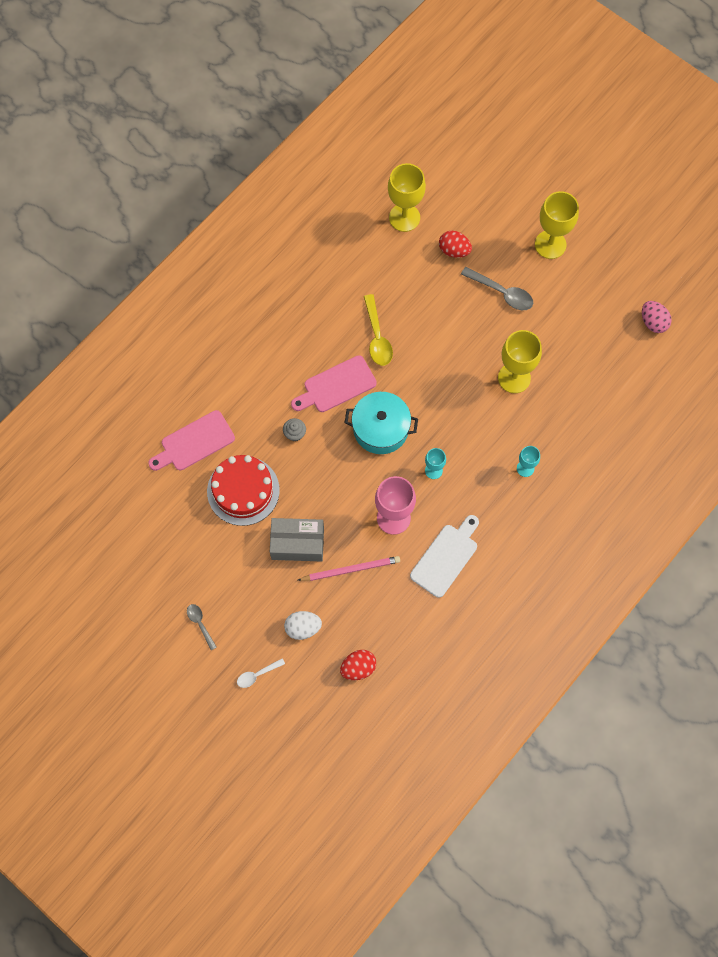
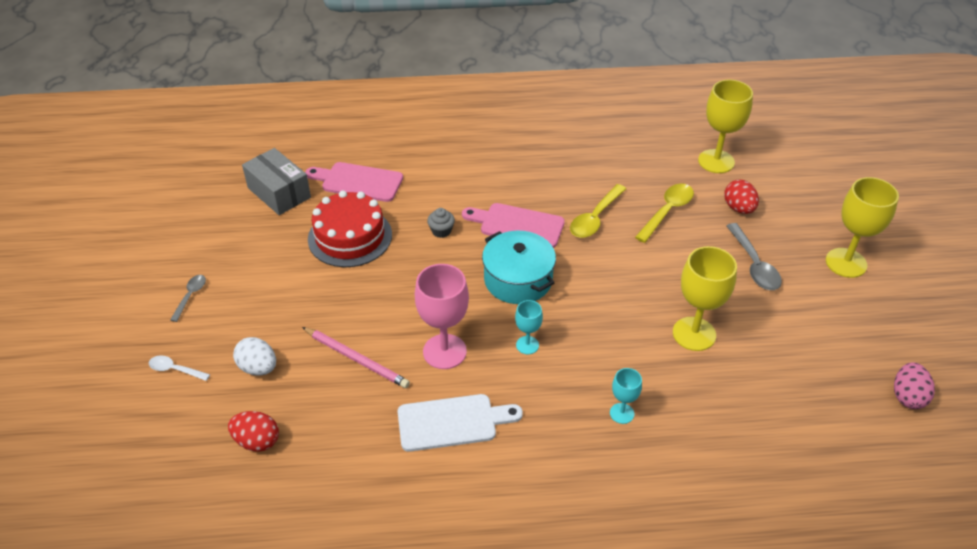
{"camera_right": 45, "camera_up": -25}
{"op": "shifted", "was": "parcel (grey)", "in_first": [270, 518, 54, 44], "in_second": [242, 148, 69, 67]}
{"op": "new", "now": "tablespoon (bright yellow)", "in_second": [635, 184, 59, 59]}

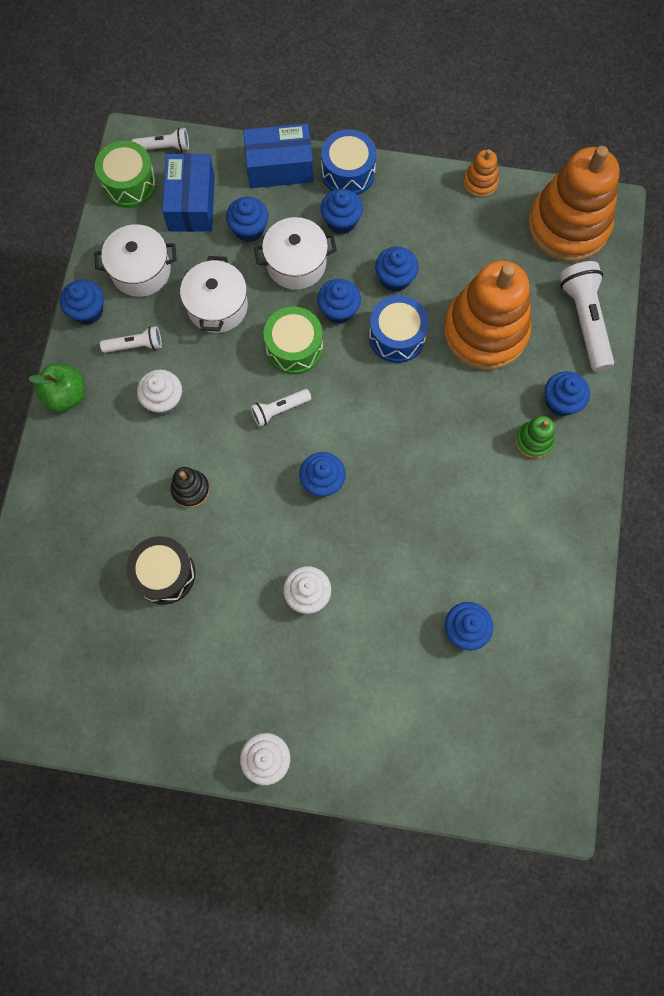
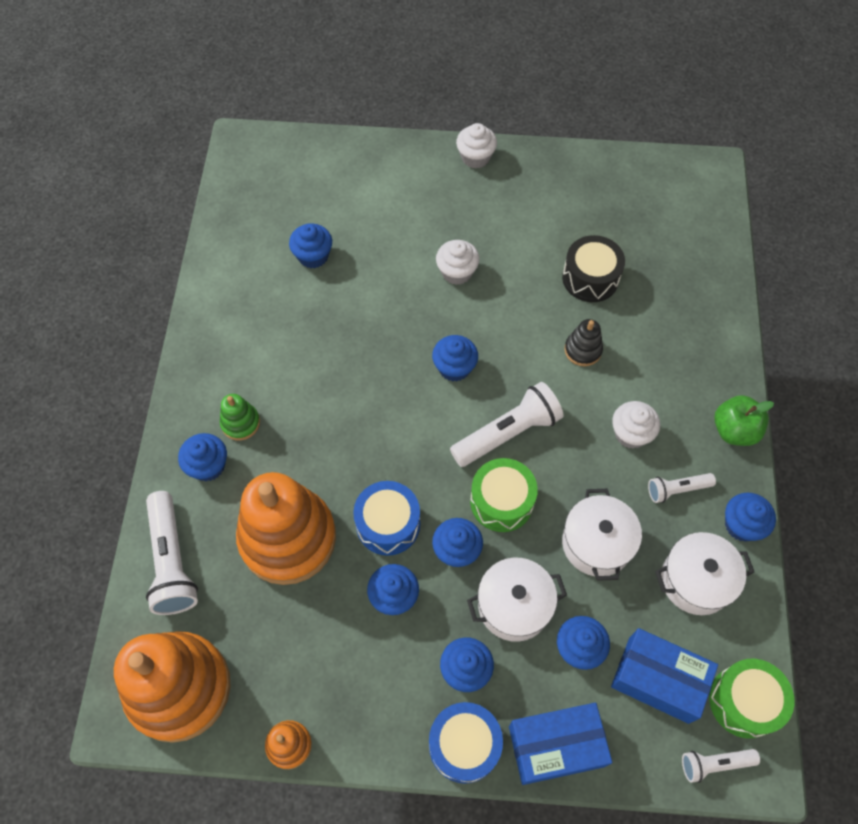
{"camera_right": 175, "camera_up": -10}
{"op": "rotated", "was": "parcel (blue)", "in_first": [162, 154, 53, 78], "in_second": [611, 628, 107, 96], "clockwise": -60}
{"op": "scaled", "was": "flashlight (white)", "in_first": [251, 389, 60, 38], "in_second": [450, 382, 113, 85], "ratio": 1.8}

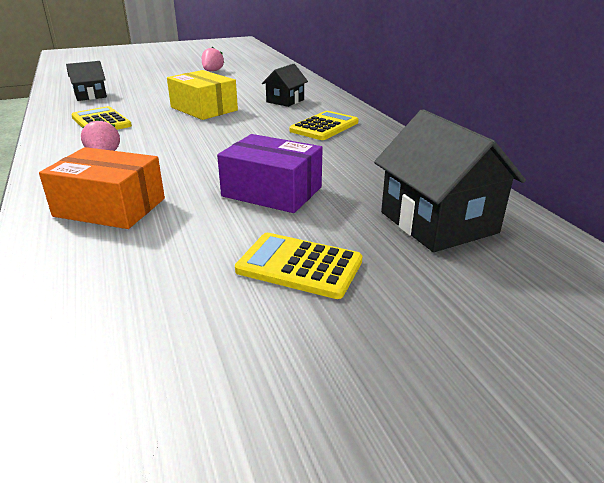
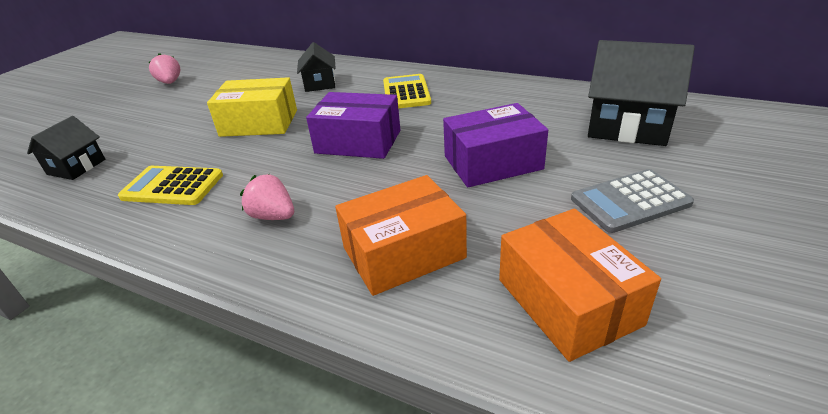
{"camera_right": -40, "camera_up": 5}
{"op": "repainted", "was": "adding machine (bright yellow)", "now": "adding machine (grey)", "in_first": [235, 233, 127, 66], "in_second": [571, 169, 123, 64]}
{"op": "new", "now": "parcel (purple)", "in_second": [306, 92, 94, 67]}
{"op": "new", "now": "parcel (bright orange)", "in_second": [499, 209, 162, 153]}

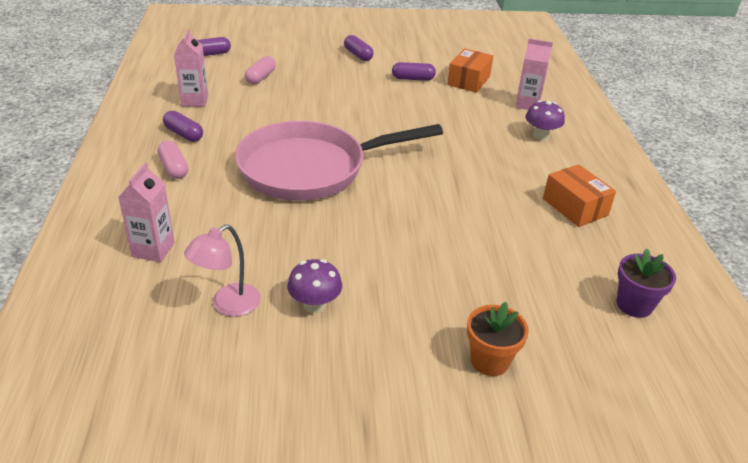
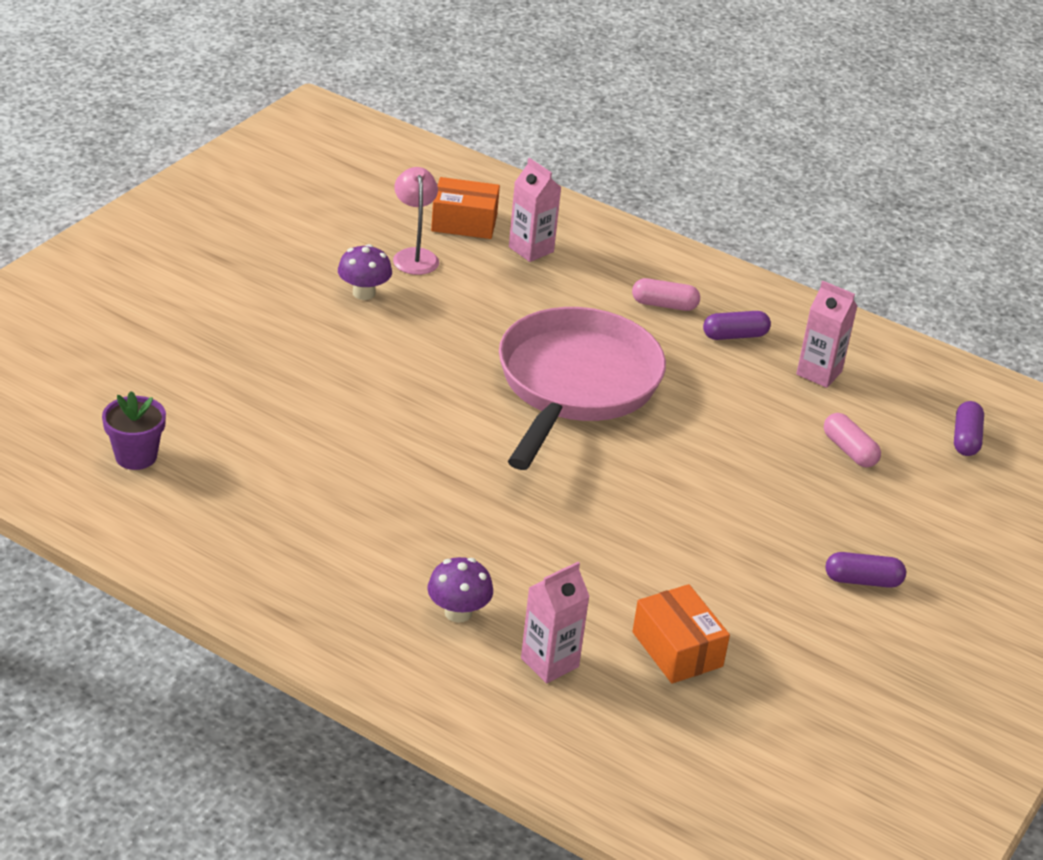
{"camera_right": 125, "camera_up": 0}
{"op": "gone", "was": "capsule (purple)", "in_first": [392, 62, 44, 19]}
{"op": "gone", "was": "potted plant (bright orange)", "in_first": [467, 302, 62, 74]}
{"op": "shifted", "was": "parcel (bright orange)", "in_first": [543, 164, 73, 63], "in_second": [431, 177, 69, 62]}

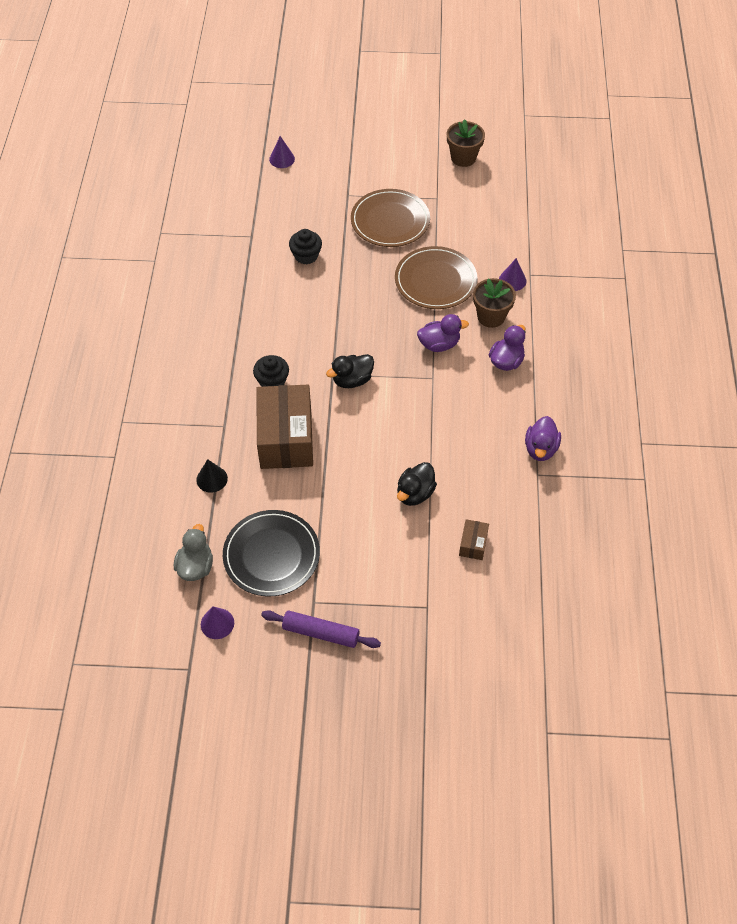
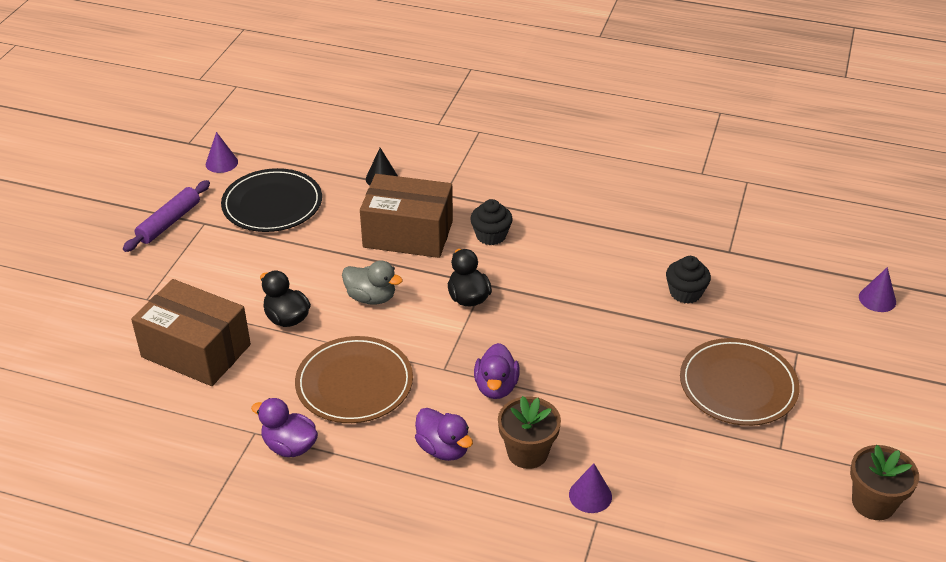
{"camera_right": 105, "camera_up": -15}
{"op": "shifted", "was": "duck (grey)", "in_first": [174, 524, 39, 57], "in_second": [342, 260, 61, 45]}
{"op": "shifted", "was": "dinner plate (russet)", "in_first": [395, 246, 83, 63], "in_second": [295, 336, 118, 87]}
{"op": "scaled", "was": "parcel (russet)", "in_first": [459, 519, 30, 41], "in_second": [131, 279, 120, 107], "ratio": 2.32}

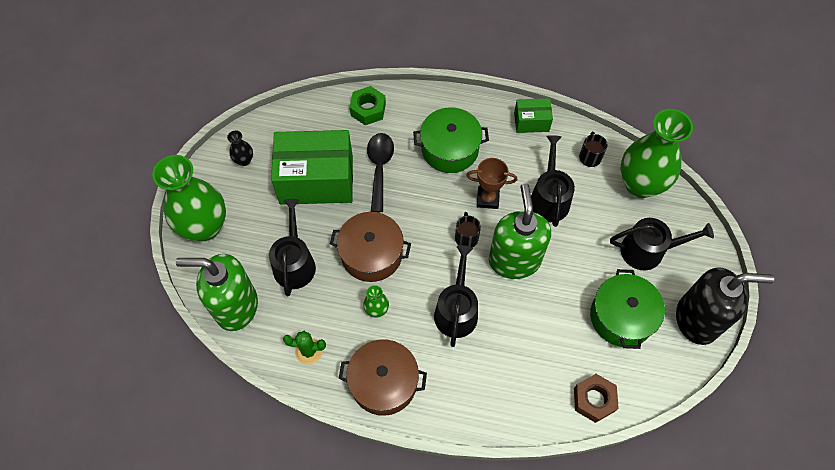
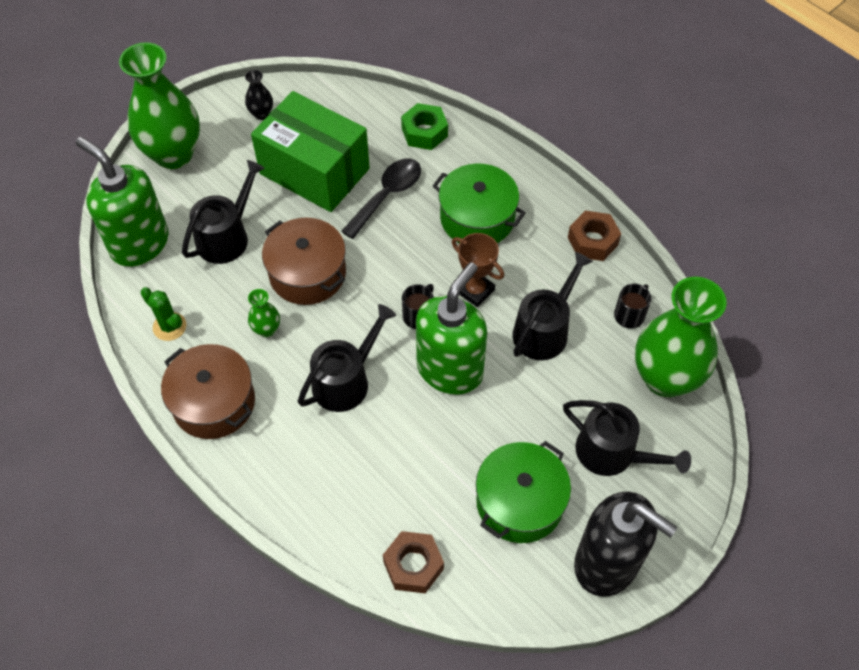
{"camera_right": 35, "camera_up": -5}
{"op": "swapped", "was": "parcel (emerald)", "now": "hex nut (russet)", "in_first": [514, 98, 39, 35], "in_second": [568, 211, 53, 50]}

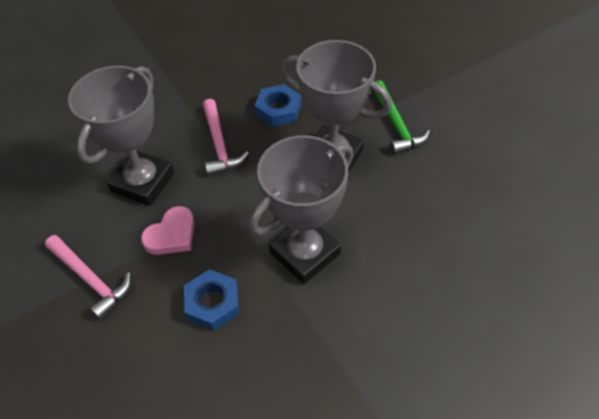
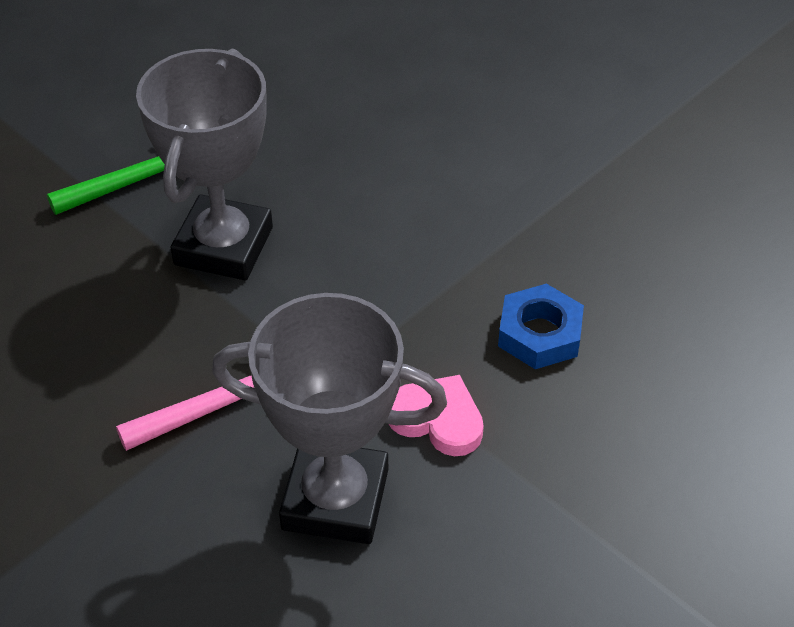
{"camera_right": -105, "camera_up": -5}
{"op": "gone", "was": "hammer (rosy)", "in_first": [45, 235, 86, 85]}
{"op": "gone", "was": "trophy (grey)", "in_first": [249, 135, 104, 149]}
{"op": "gone", "was": "hex nut (blue)", "in_first": [255, 84, 46, 43]}

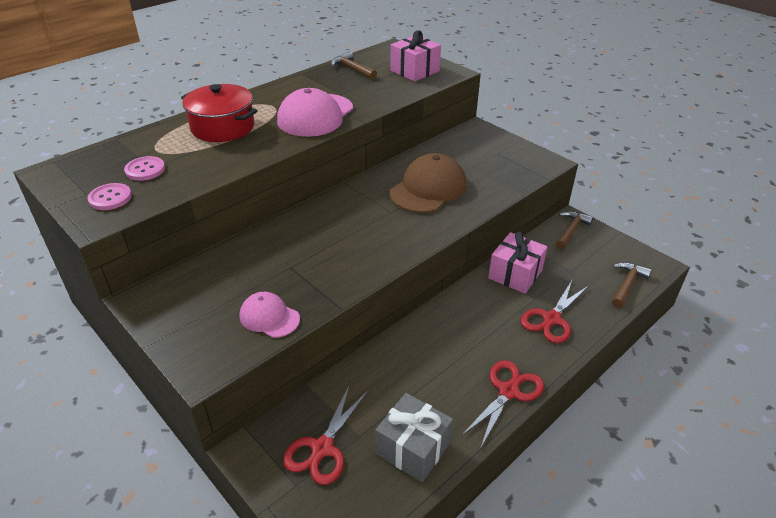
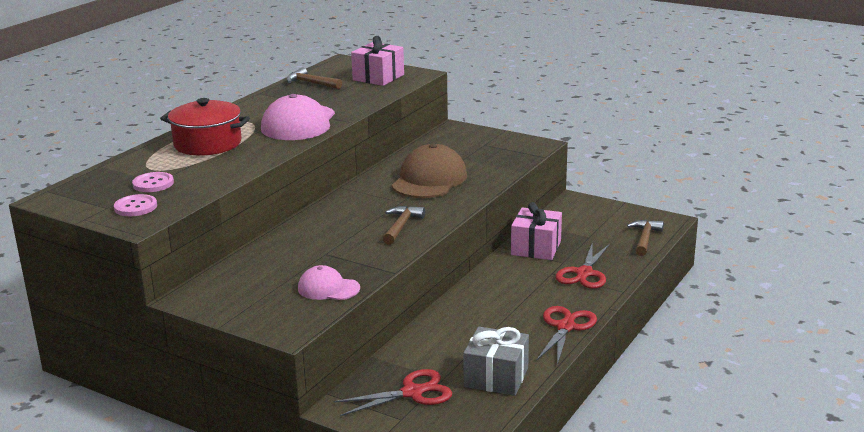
{"camera_right": -15, "camera_up": -15}
{"op": "rotated", "was": "pair of scissors (crimson)", "in_first": [283, 386, 85, 99], "in_second": [333, 369, 119, 47], "clockwise": -120}
{"op": "shifted", "was": "hammer (russet)", "in_first": [555, 211, 38, 38], "in_second": [383, 206, 42, 39]}

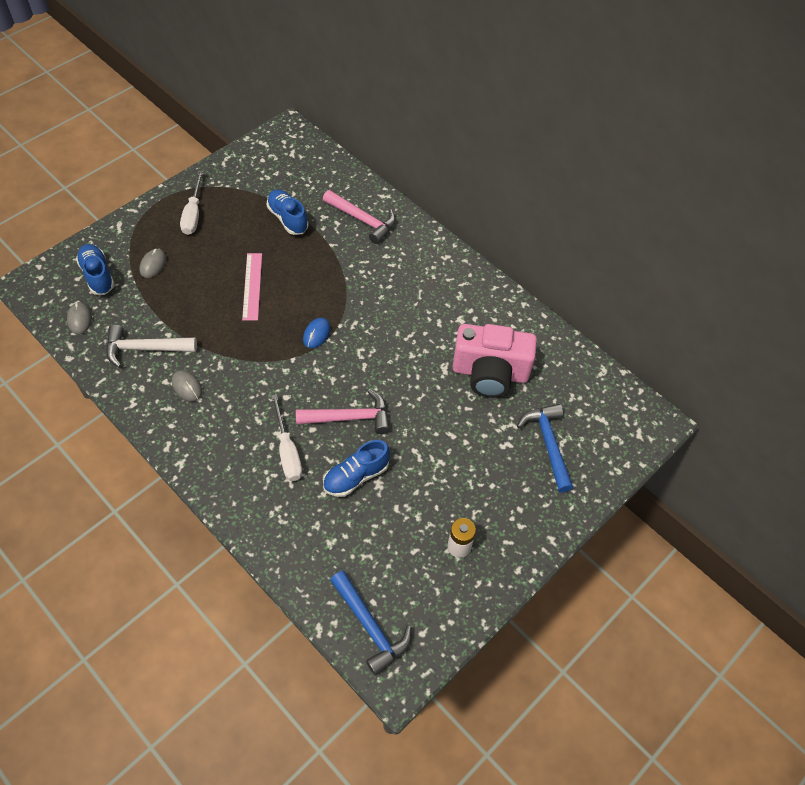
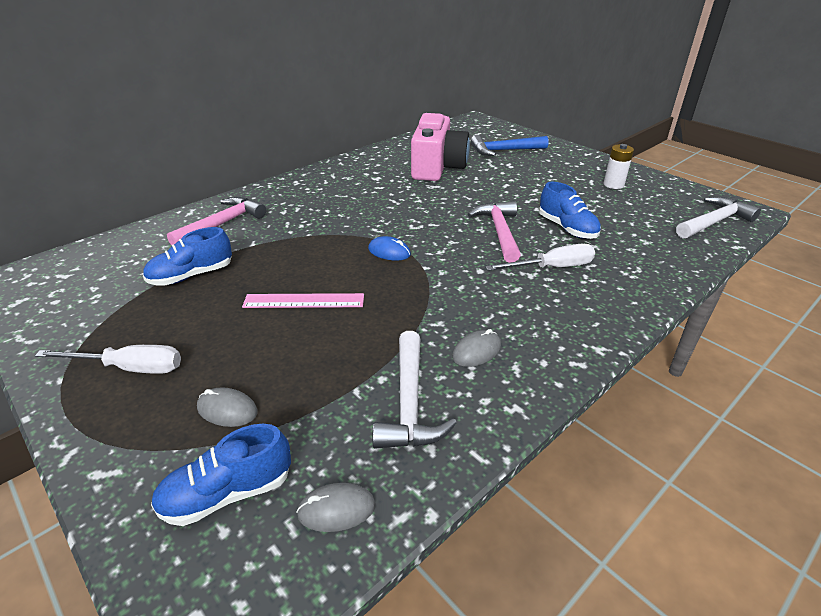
{"camera_right": -85, "camera_up": -20}
{"op": "repainted", "was": "hammer (blue)", "now": "hammer (white)", "in_first": [330, 571, 81, 105], "in_second": [676, 197, 85, 41]}

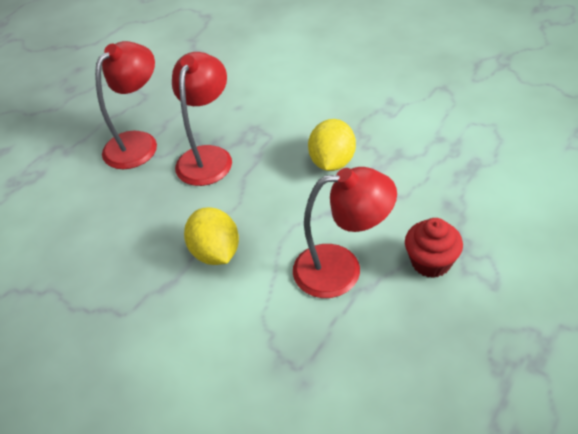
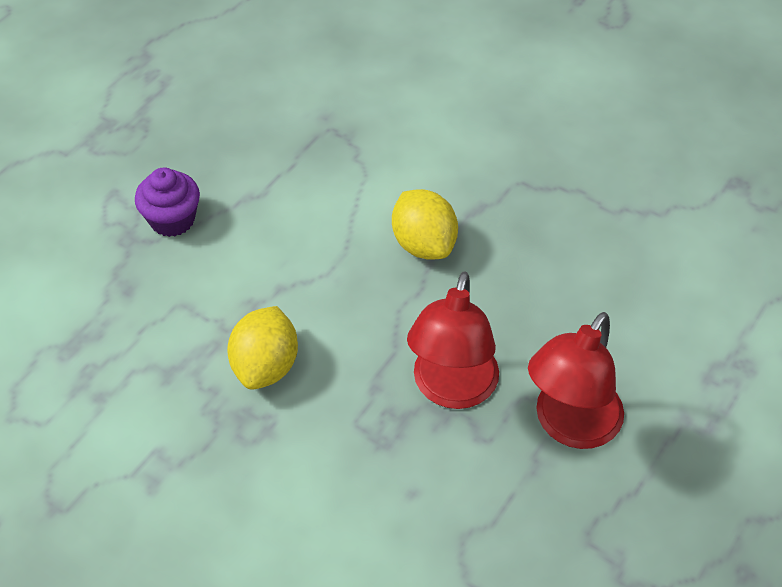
{"camera_right": 175, "camera_up": 5}
{"op": "gone", "was": "desk lamp (crimson)", "in_first": [293, 167, 104, 131]}
{"op": "repainted", "was": "cupcake (crimson)", "now": "cupcake (purple)", "in_first": [405, 218, 58, 60], "in_second": [135, 168, 65, 69]}

